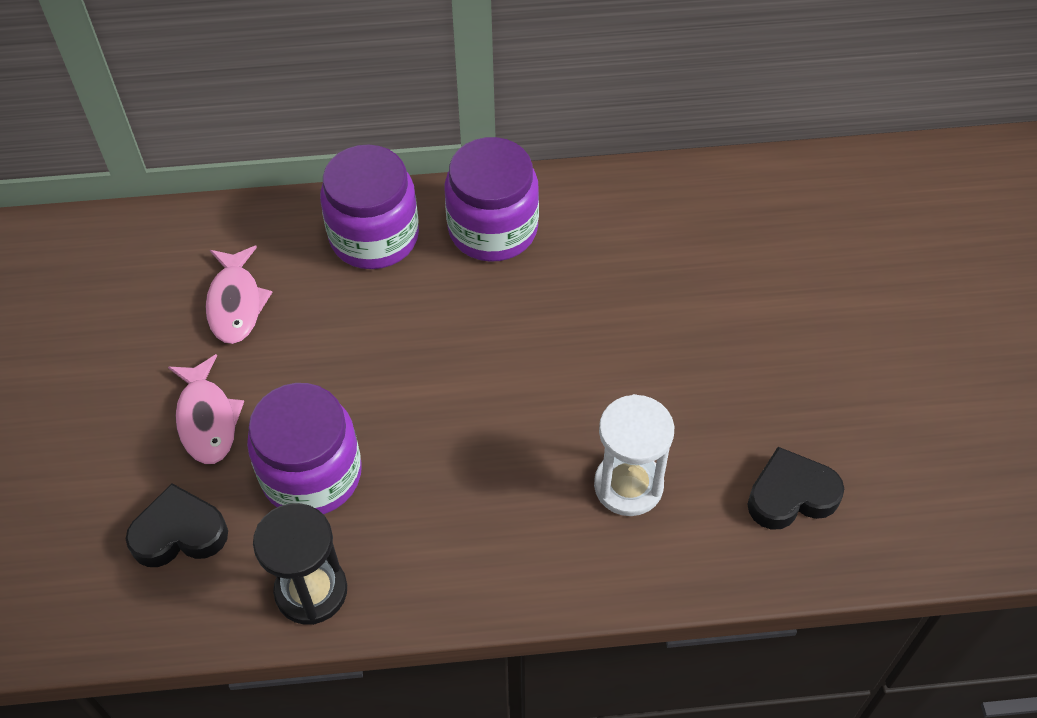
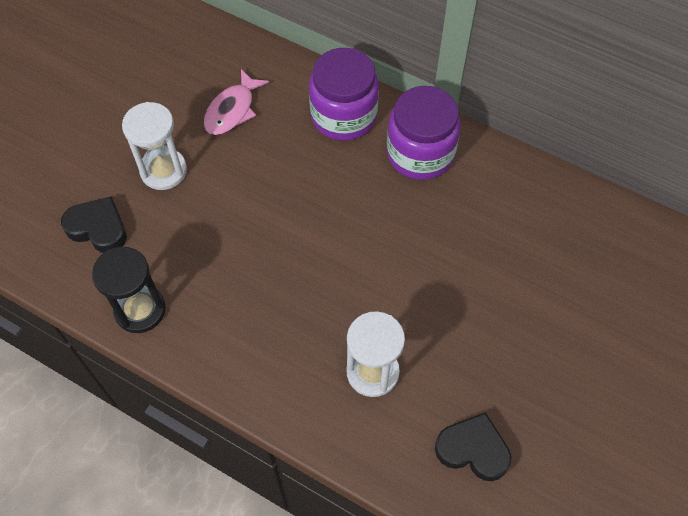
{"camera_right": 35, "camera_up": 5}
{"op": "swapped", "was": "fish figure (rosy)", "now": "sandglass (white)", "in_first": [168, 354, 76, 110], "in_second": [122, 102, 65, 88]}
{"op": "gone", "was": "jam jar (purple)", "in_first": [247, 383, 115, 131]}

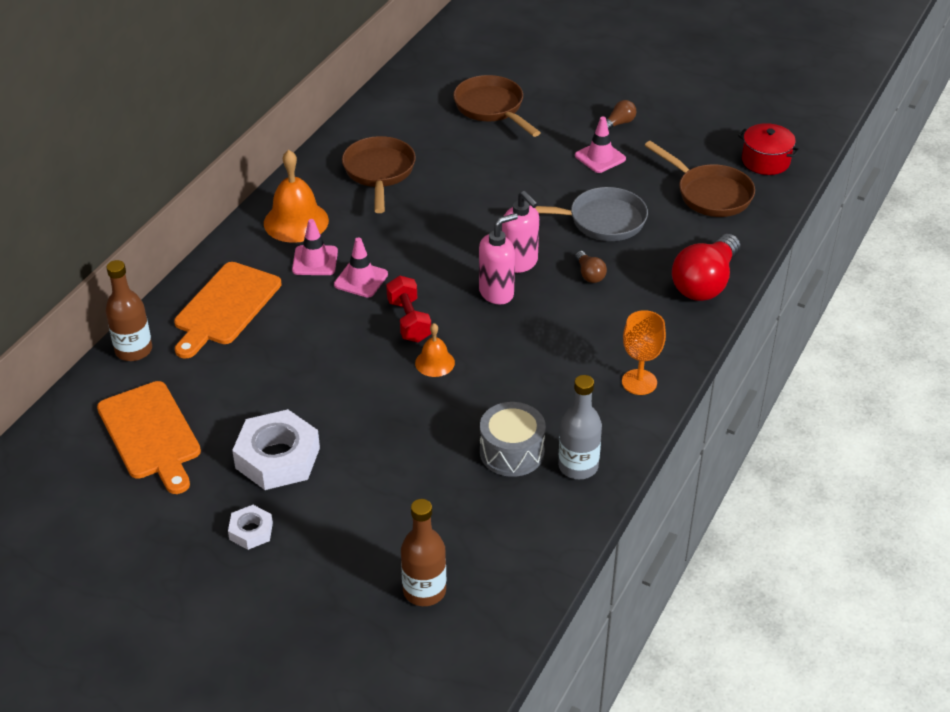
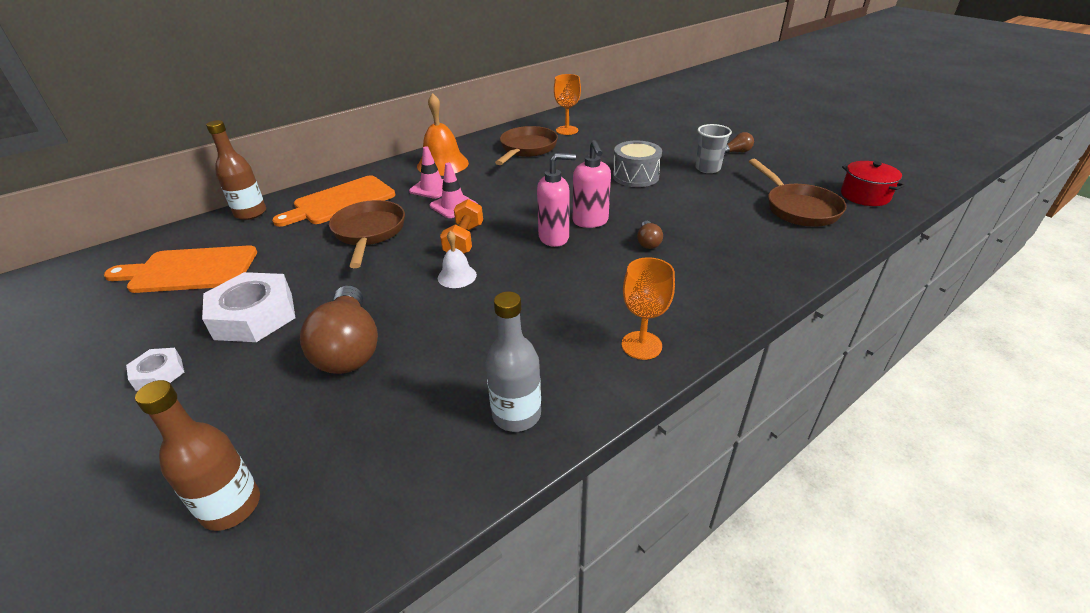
{"camera_right": 25, "camera_up": -5}
{"op": "rotated", "was": "cutting board (bright orange)", "in_first": [97, 381, 104, 113], "in_second": [104, 245, 153, 48], "clockwise": 90}
{"op": "repainted", "was": "dumbbell (crimson)", "now": "dumbbell (bright orange)", "in_first": [386, 276, 45, 66], "in_second": [440, 199, 43, 55]}
{"op": "repainted", "was": "bell (bright orange)", "now": "bell (white)", "in_first": [415, 323, 40, 54], "in_second": [438, 231, 39, 57]}
{"op": "shifted", "was": "skillet (russet)", "in_first": [453, 75, 88, 62], "in_second": [329, 200, 76, 68]}
{"op": "shifted", "was": "toy drum (grey)", "in_first": [480, 402, 66, 75], "in_second": [613, 140, 49, 47]}
{"op": "gone", "was": "skillet (grey)", "in_first": [535, 187, 113, 54]}
{"op": "swapped", "was": "safety cone (rosy)", "now": "beaker (grey)", "in_first": [575, 117, 51, 56], "in_second": [695, 124, 37, 49]}
{"op": "gone", "was": "bulb (crimson)", "in_first": [672, 234, 68, 67]}
{"op": "new", "now": "bulb (russet)", "in_second": [300, 286, 78, 88]}
{"op": "new", "now": "wine glass (bright orange)", "in_second": [554, 74, 27, 61]}

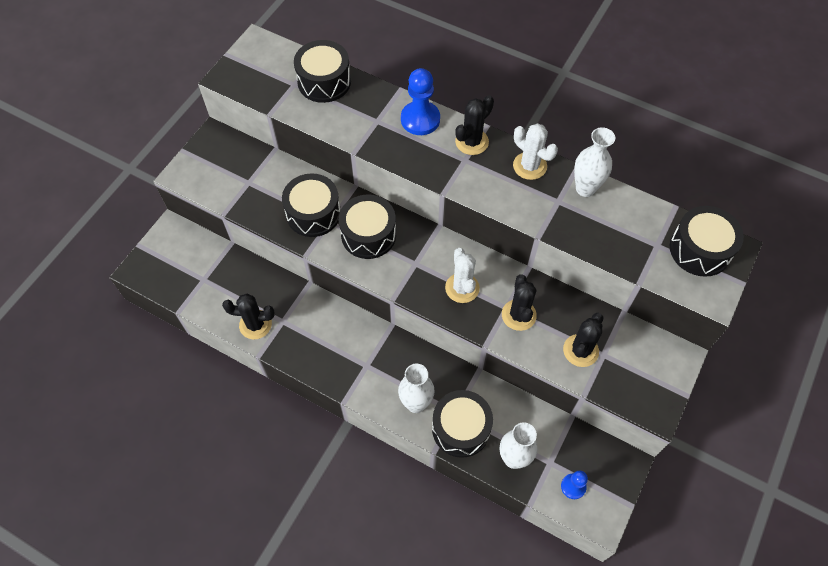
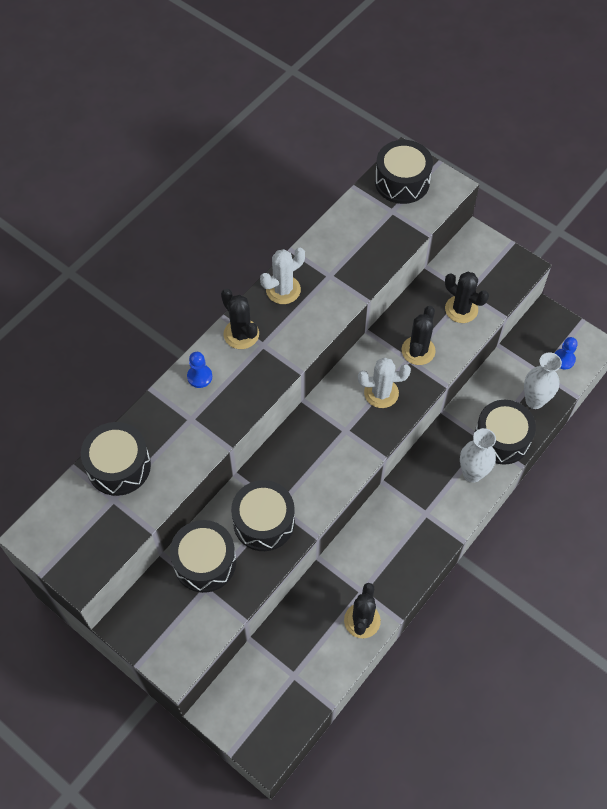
{"camera_right": -80, "camera_up": 0}
{"op": "shifted", "was": "toy drum (jet-black)", "in_first": [339, 195, 57, 64], "in_second": [170, 520, 66, 73]}
{"op": "scaled", "was": "chess pawn (blue)", "in_first": [401, 68, 39, 67], "in_second": [187, 352, 25, 36], "ratio": 0.58}
{"op": "rotated", "was": "saguaro cactus (jet-black)", "in_first": [502, 274, 35, 57], "in_second": [402, 306, 34, 59], "clockwise": -75}
{"op": "gone", "was": "vase (white)", "in_first": [574, 127, 41, 70]}

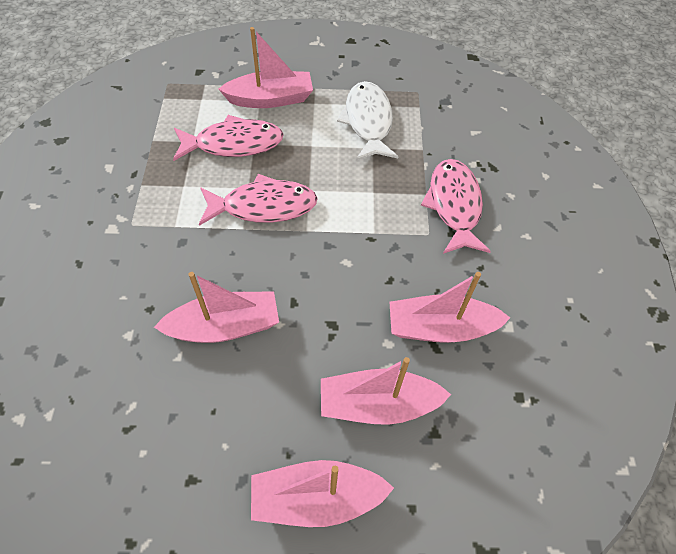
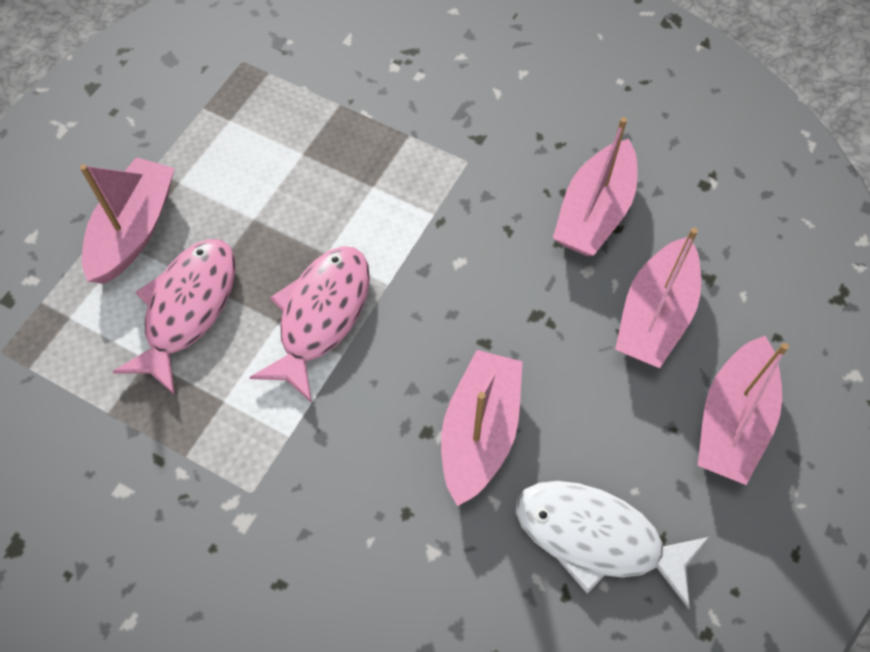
{"camera_right": -60, "camera_up": 5}
{"op": "shifted", "was": "fish figure (white)", "in_first": [337, 81, 61, 80], "in_second": [516, 481, 193, 128]}
{"op": "gone", "was": "fish figure (rosy)", "in_first": [421, 159, 70, 95]}

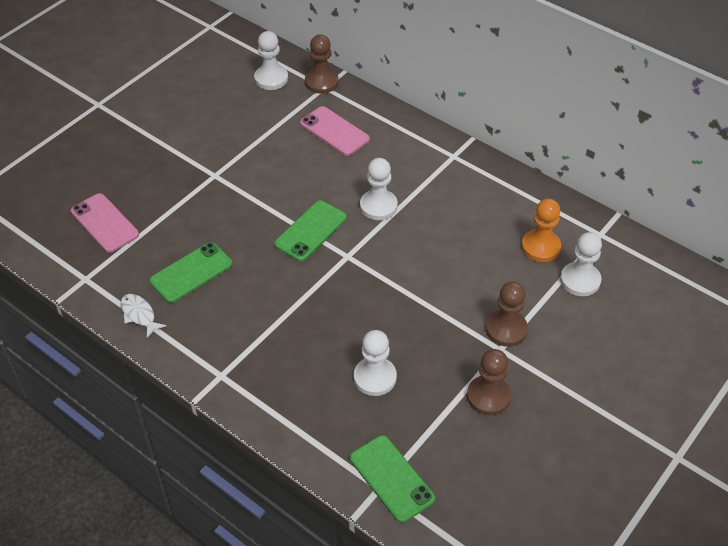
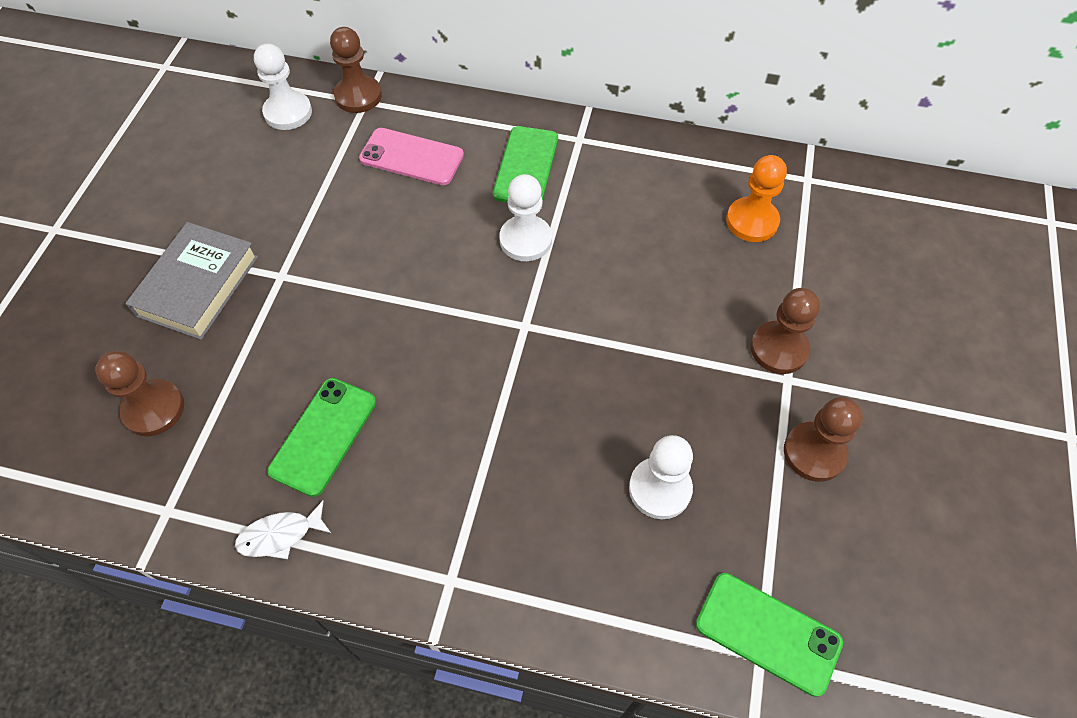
{"camera_right": -25, "camera_up": 10}
{"op": "swapped", "was": "smartphone (rosy)", "now": "chess pawn (russet)", "in_first": [71, 193, 68, 60], "in_second": [95, 351, 89, 85]}
{"op": "rotated", "was": "fish figure (white)", "in_first": [121, 294, 45, 44], "in_second": [235, 501, 96, 58], "clockwise": -45}
{"op": "shifted", "was": "smartphone (emerald)", "in_first": [274, 200, 73, 61], "in_second": [493, 126, 65, 77]}
{"op": "gone", "was": "chess pawn (white)", "in_first": [560, 232, 42, 64]}
{"op": "new", "now": "book (grey)", "in_second": [125, 222, 133, 118]}

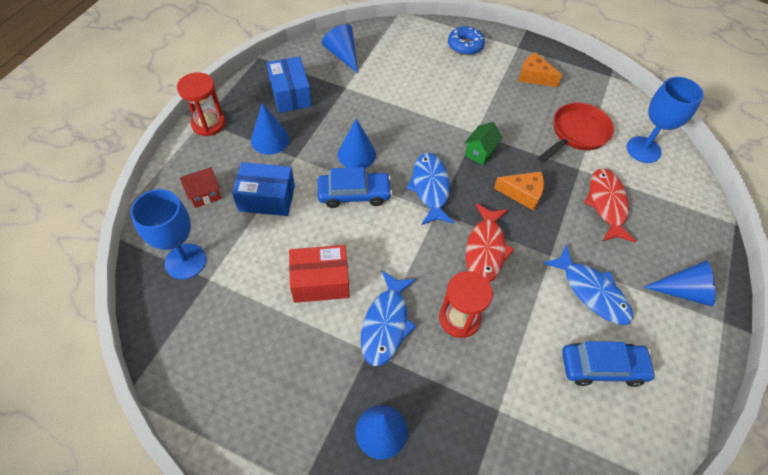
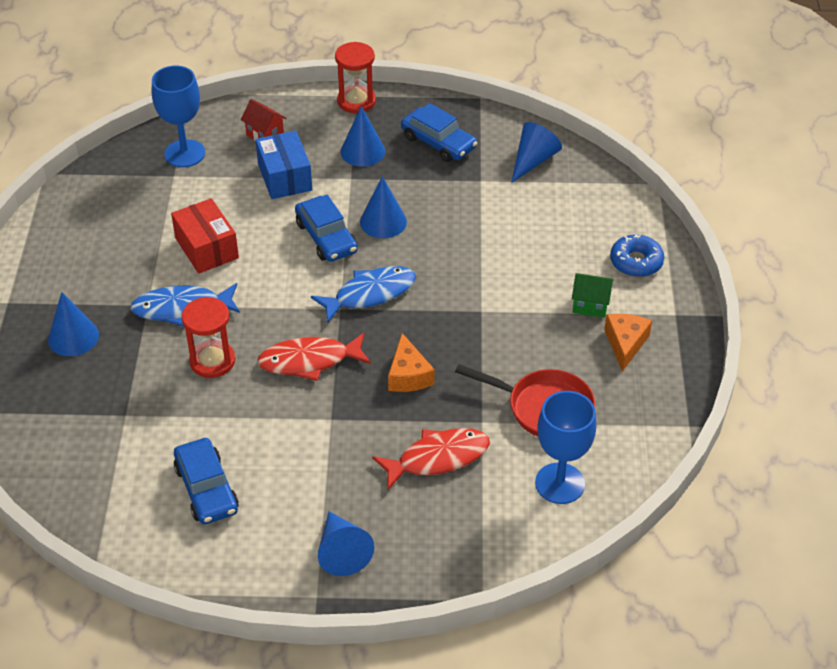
{"camera_right": 70, "camera_up": -10}
{"op": "swapped", "was": "parcel (blue)", "now": "automobile (blue)", "in_first": [267, 57, 45, 56], "in_second": [401, 103, 76, 59]}
{"op": "shifted", "was": "cottage (emerald)", "in_first": [464, 122, 39, 43], "in_second": [572, 273, 41, 45]}
{"op": "gone", "was": "fish figure (blue)", "in_first": [543, 245, 90, 80]}

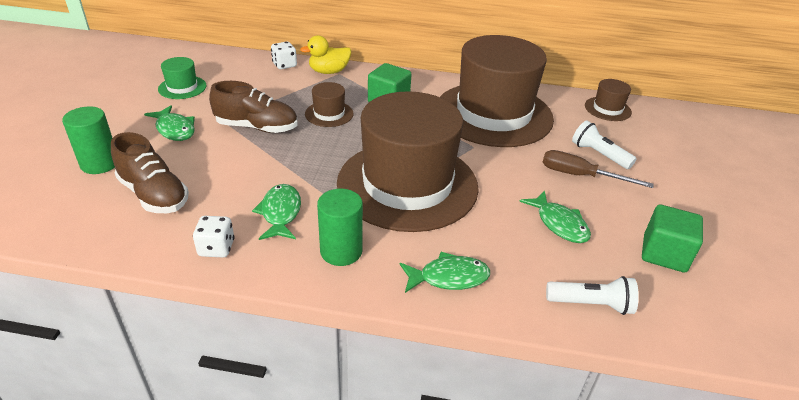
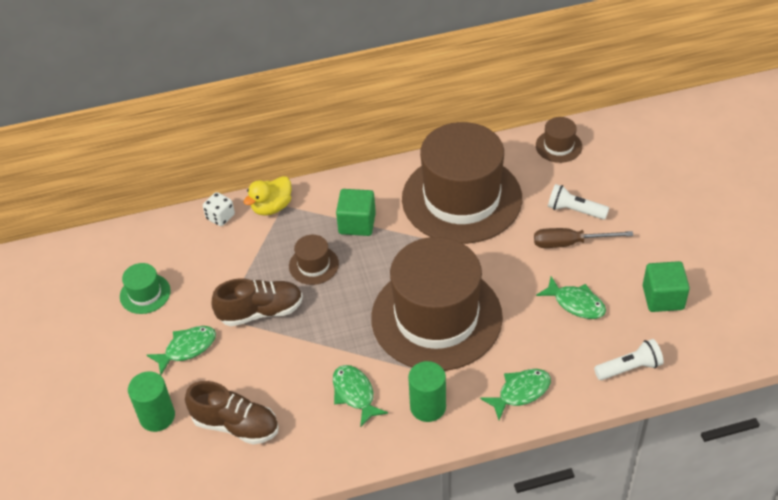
{"camera_right": -20, "camera_up": 10}
{"op": "rotated", "was": "fish figure (emerald)", "in_first": [144, 105, 51, 36], "in_second": [147, 326, 69, 49], "clockwise": -60}
{"op": "gone", "was": "game die (white)", "in_first": [193, 216, 41, 41]}

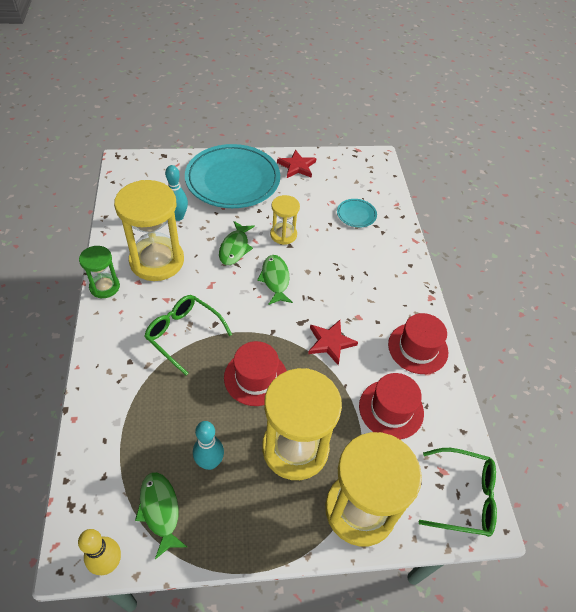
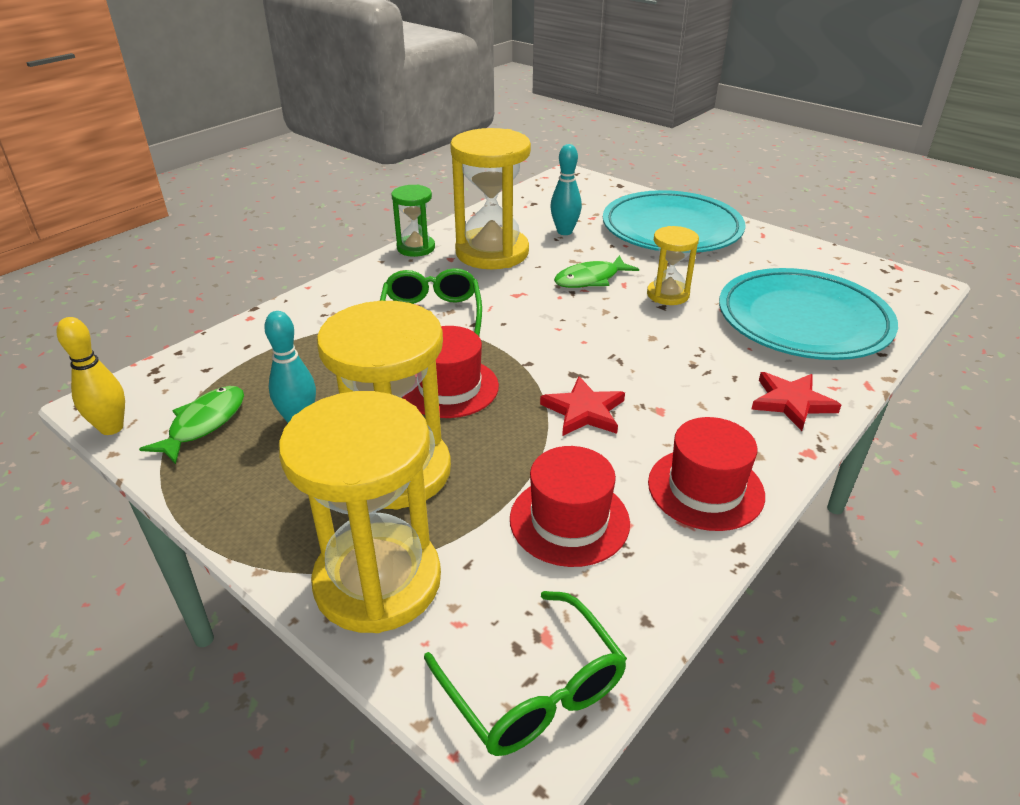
{"camera_right": 50, "camera_up": -15}
{"op": "gone", "was": "fish figure (emerald)", "in_first": [257, 255, 36, 50]}
{"op": "shifted", "was": "star shape (crimson)", "in_first": [277, 150, 39, 28], "in_second": [751, 372, 90, 59]}
{"op": "scaled", "was": "dinner plate (turquoise)", "in_first": [337, 199, 40, 28], "in_second": [719, 268, 179, 92], "ratio": 2.43}

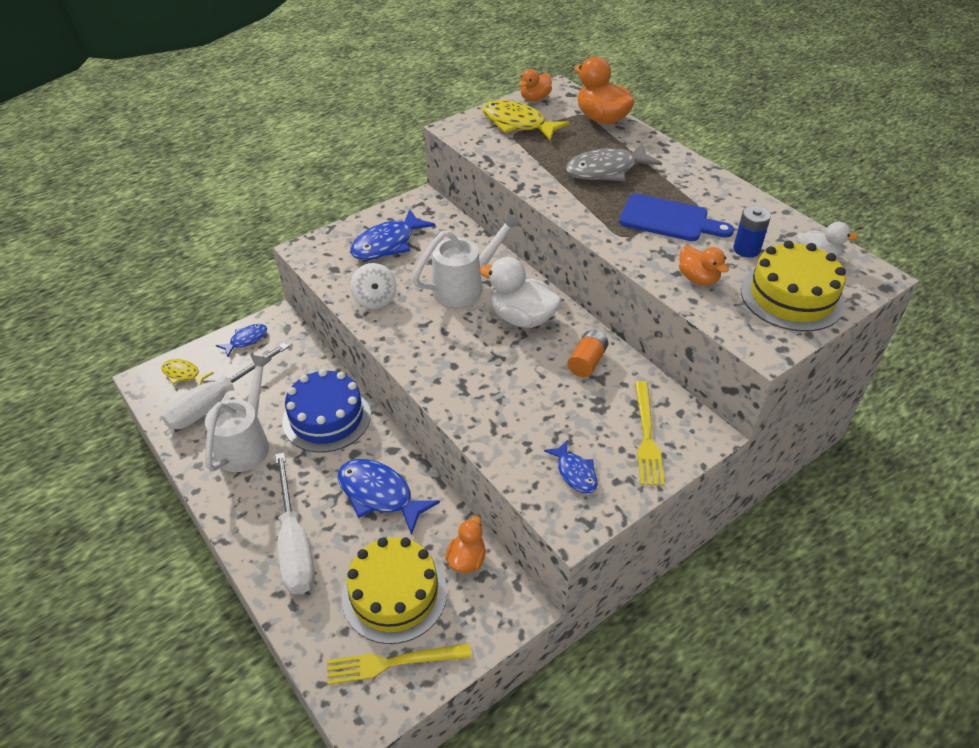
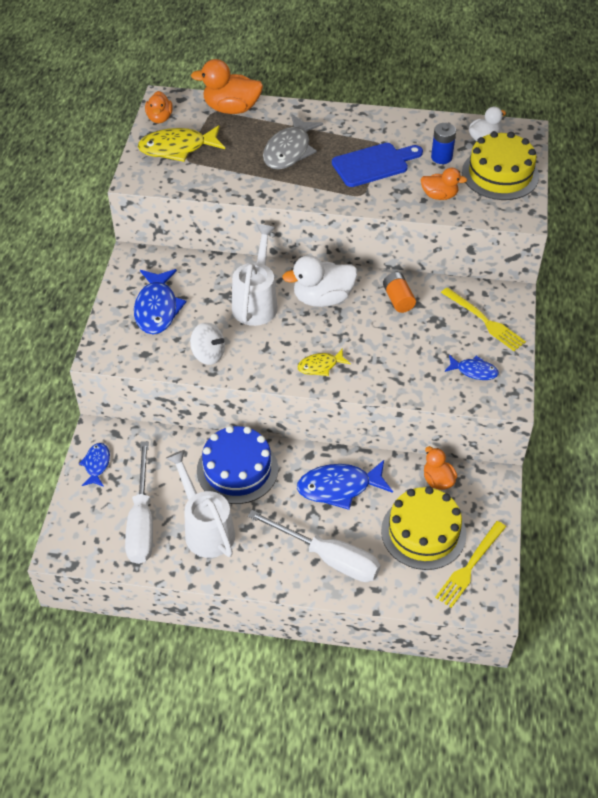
{"camera_right": -45, "camera_up": 5}
{"op": "shifted", "was": "fish figure (bright yellow)", "in_first": [162, 359, 52, 27], "in_second": [297, 348, 54, 28]}

